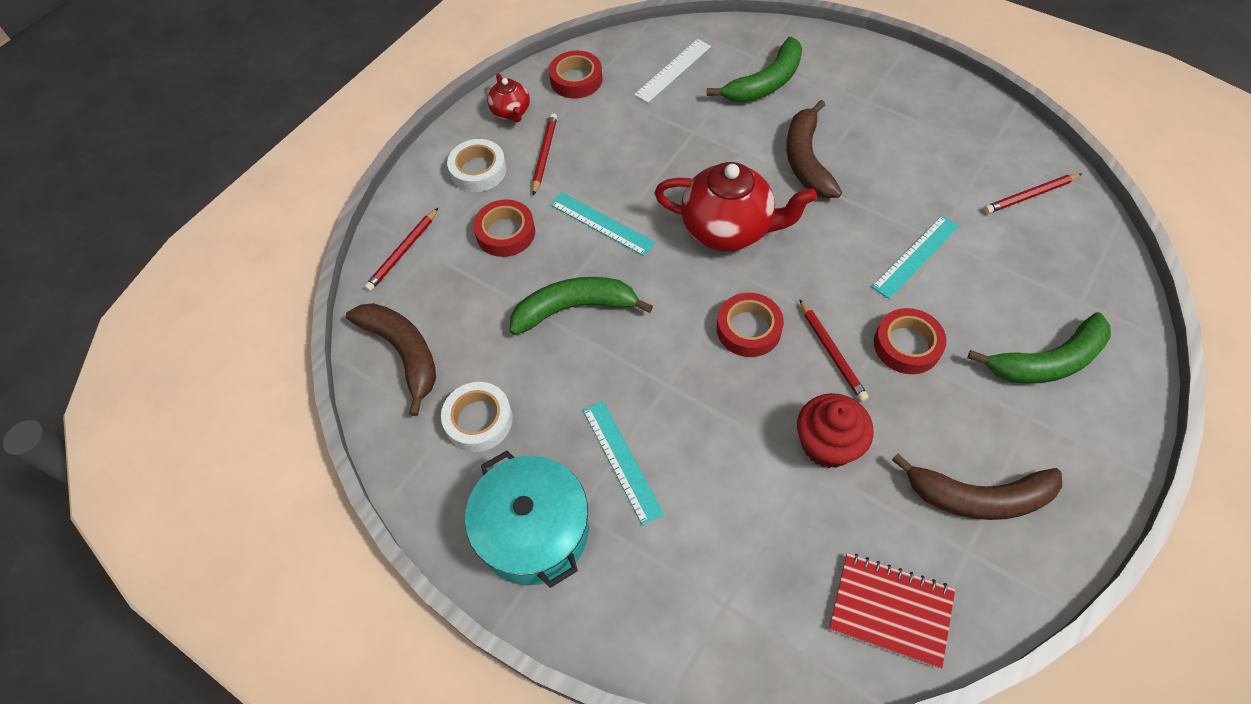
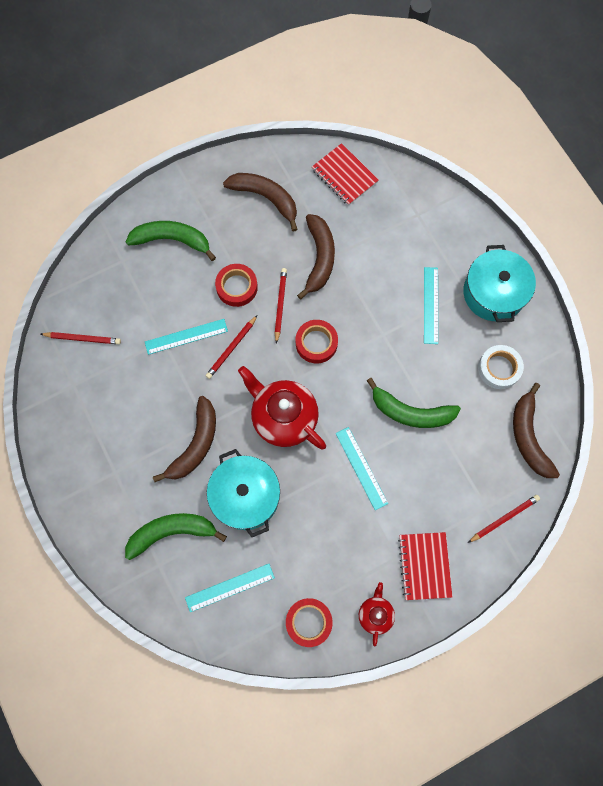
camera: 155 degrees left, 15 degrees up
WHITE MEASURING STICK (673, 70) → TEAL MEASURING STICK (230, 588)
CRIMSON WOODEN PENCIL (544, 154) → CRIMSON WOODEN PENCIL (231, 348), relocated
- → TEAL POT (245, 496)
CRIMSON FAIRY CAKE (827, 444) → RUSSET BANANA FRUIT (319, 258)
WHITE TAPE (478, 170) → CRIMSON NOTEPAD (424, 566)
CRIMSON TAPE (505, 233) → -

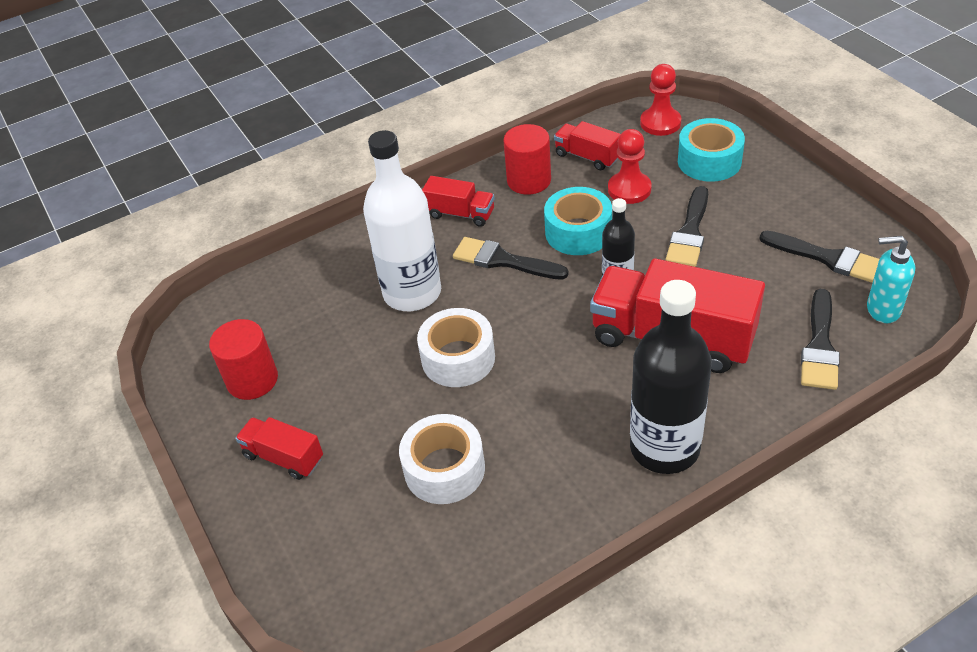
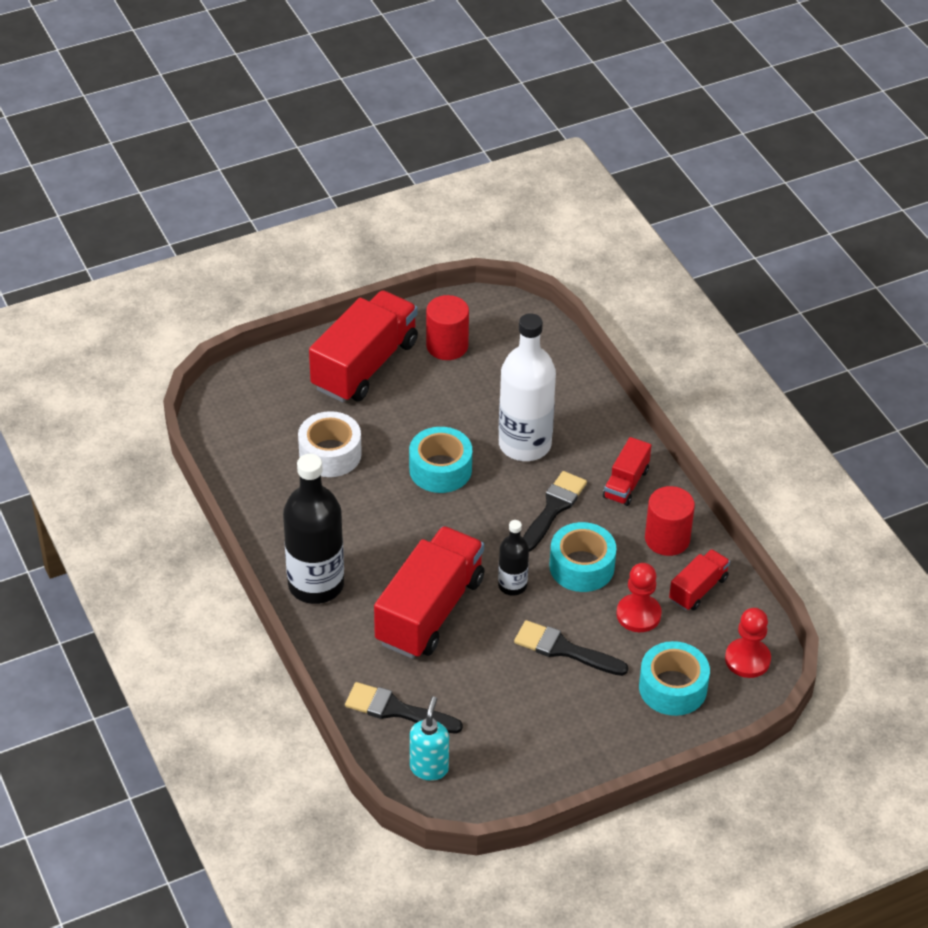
camera: 90 degrees right, 0 degrees up
CRIMSON TRUCK (283, 457) → CRIMSON TRUCK (365, 365), x2.00
WHITE TAPE (458, 358) → TEAL TAPE (440, 469)
BLACK PAINTBRUSH (827, 258) → -

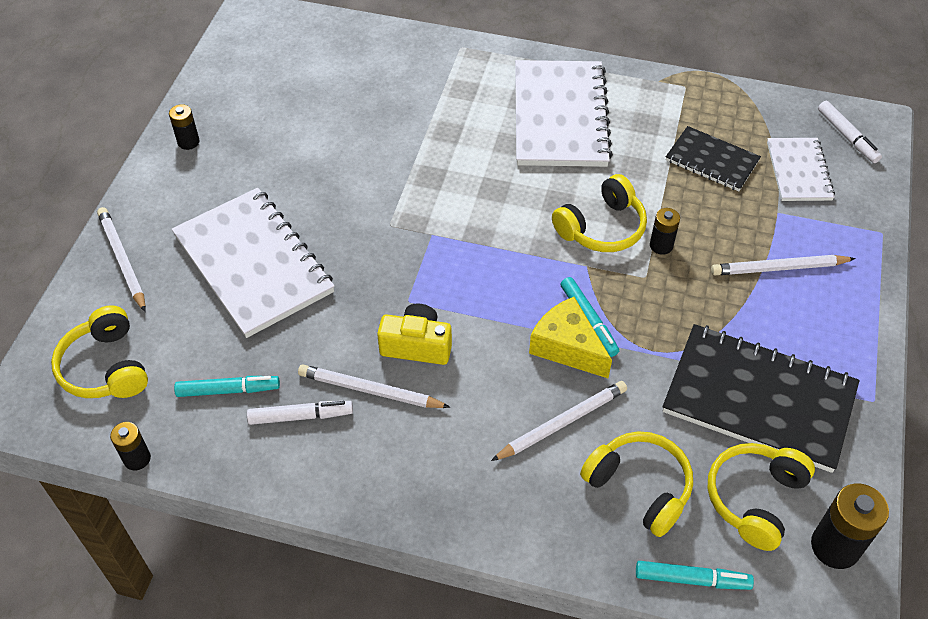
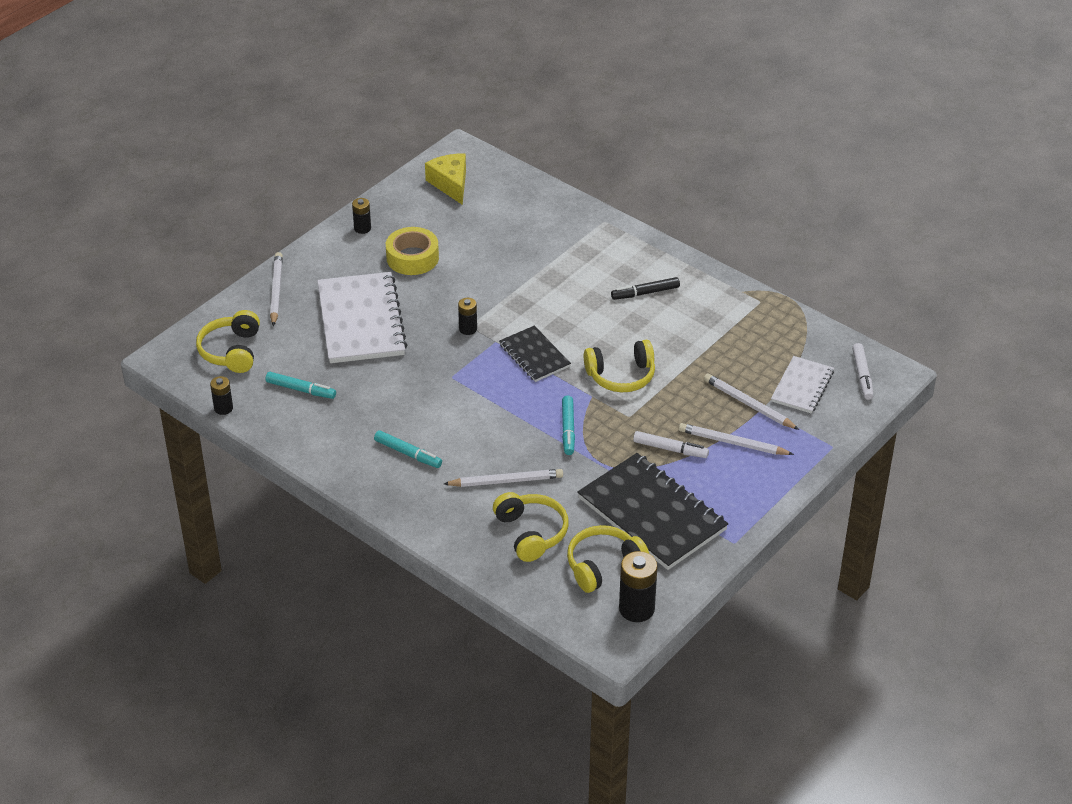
camera: 25 degrees right, 10 degrees down
TEAL FELT PEN (692, 579) → TEAL FELT PEN (408, 454), relocated
- → BRIGHT YELLOW TAPE (412, 258)
BRIGHT YELLOW CHEESE (567, 347) → BRIGHT YELLOW CHEESE (450, 184), relocated
BLACK AA BATTERY (661, 245) → BLACK AA BATTERY (468, 329), relocated
BLACK NOTEPAD (712, 160) → BLACK NOTEPAD (534, 355), relocated
WHITE NOTEPAD (559, 116) → BLACK FELT PEN (645, 293)
WHITE FELT PEN (300, 416) → WHITE FELT PEN (670, 449), relocated
WHITE WOODEN PENCIL (370, 390) → WHITE WOODEN PENCIL (748, 404), relocated
BRIGHT YELLOW COMPACT CAMERA (417, 345) → -

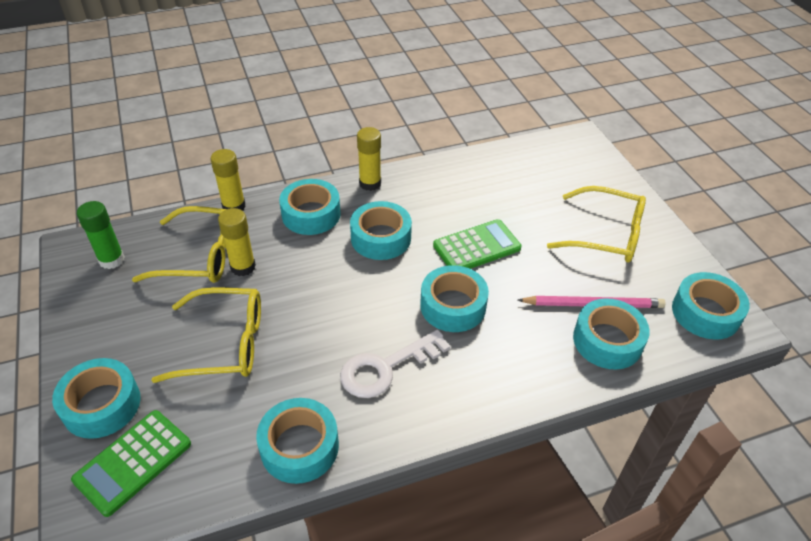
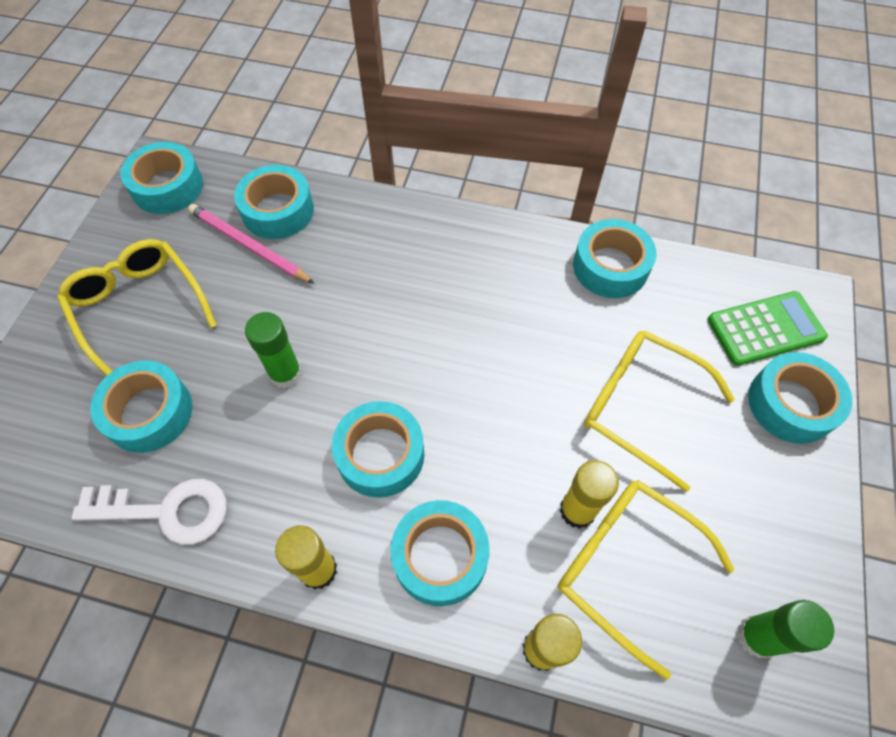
camera: 145 degrees left, 15 degrees up
WHITE LATCHKEY (385, 368) → WHITE LATCHKEY (166, 511), relocated
TEAL TAPE (453, 306) → TEAL TAPE (149, 412), relocated
EMERALD POCKET CALCULATOR (476, 247) → EMERALD STICK OF GLUE (285, 373)

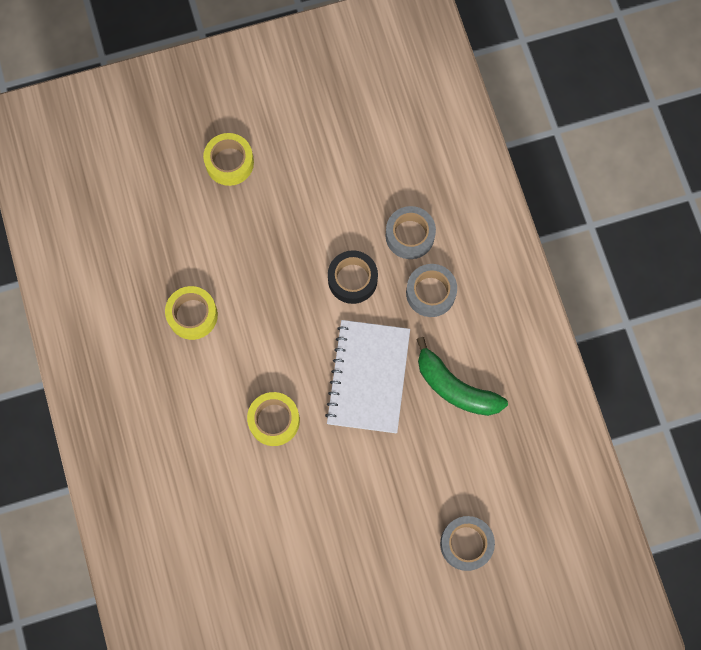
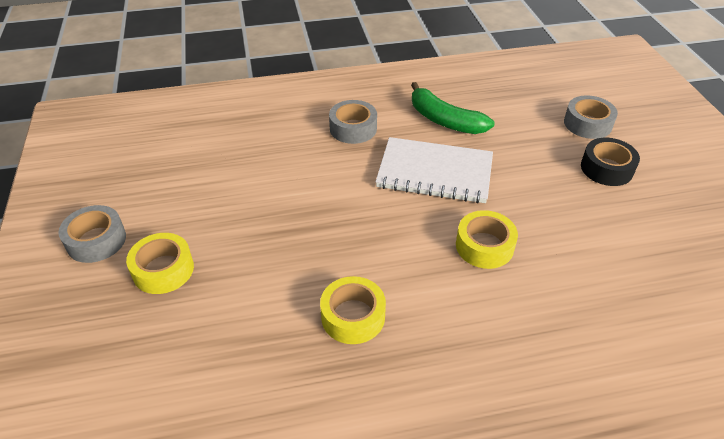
camera: 85 degrees left, 30 degrees down
ASH-GREY TAPE (410, 235) → ASH-GREY TAPE (96, 240), relocated
EMERALD BANANA FRUIT (455, 387) → EMERALD BANANA FRUIT (444, 120), 90 degrees clockwise
BLACK TAPE (352, 279) → BLACK TAPE (606, 168), relocated

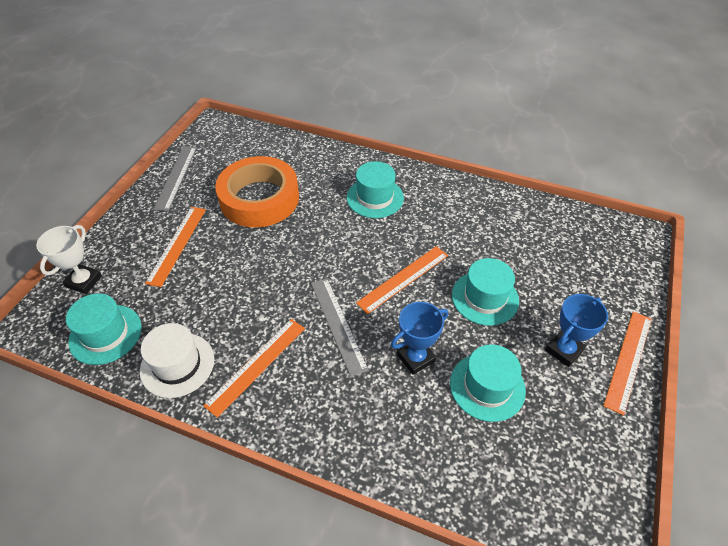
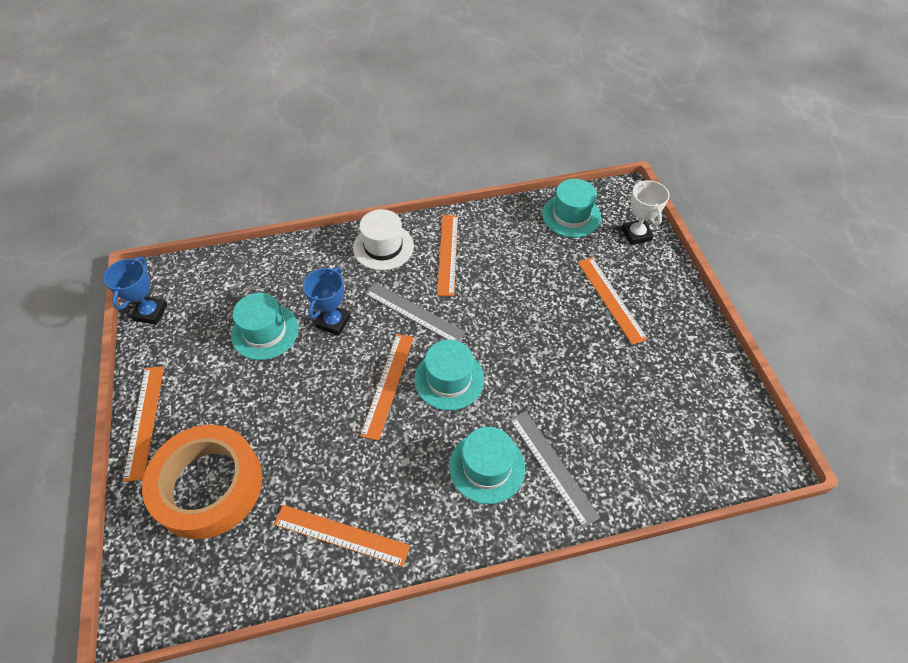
camera: 145 degrees right, 5 degrees up
COBALT PRIZE CUP (564, 350) → COBALT PRIZE CUP (150, 312), relocated
ORANGE-COLOURED TAPE (259, 198) → ORANGE-COLOURED TAPE (208, 485), relocated
- → ORANGE-COLOURED MEASURING STICK (341, 535)
WHITE TOP HAT (177, 364) → WHITE TOP HAT (383, 247), relocated
TEAL TOP HAT (485, 298) → TEAL TOP HAT (449, 379), relocated
ASH-GREY MEASURING STICK (176, 177) → ASH-GREY MEASURING STICK (552, 466), relocated

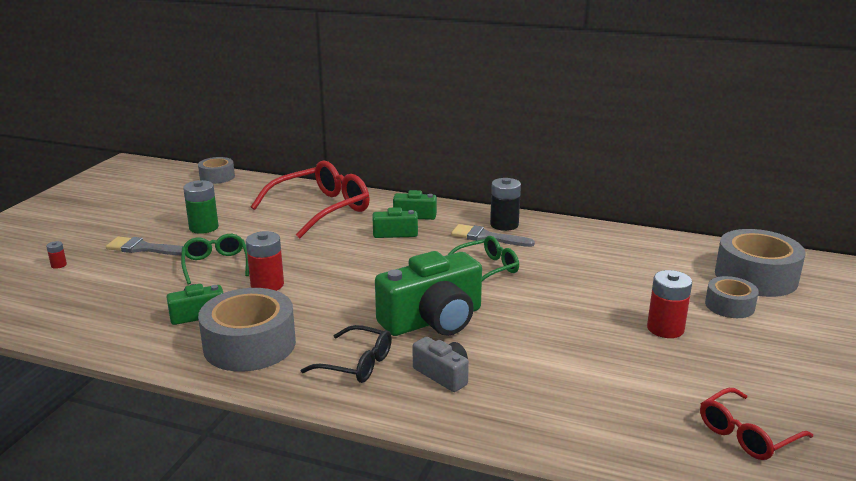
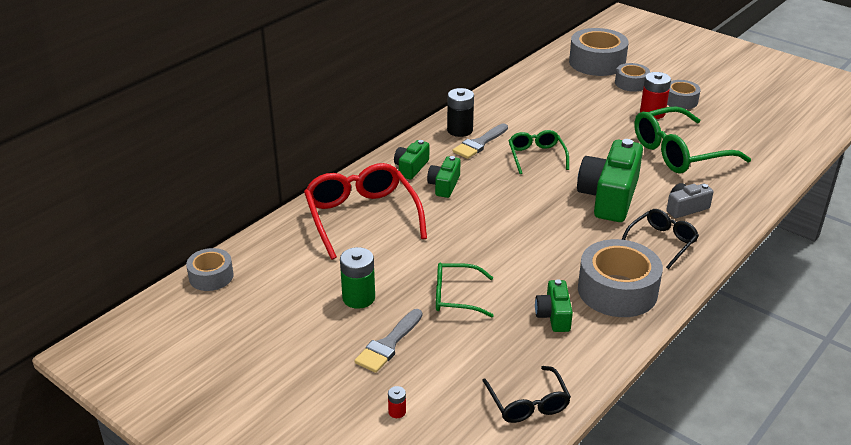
camera: 70 degrees left, 10 degrees up
- → BLACK GLASSES (528, 403)
EMERALD COMPACT CAMERA (433, 320) → EMERALD COMPACT CAMERA (609, 197), 150 degrees counterclockwise
- → EMERALD GLASSES (679, 152)
- → ASH-GREY TAPE (680, 101)
CRIMSON AA BATTERY (267, 285) → -
CRIMSON GLASSES (747, 434) → -

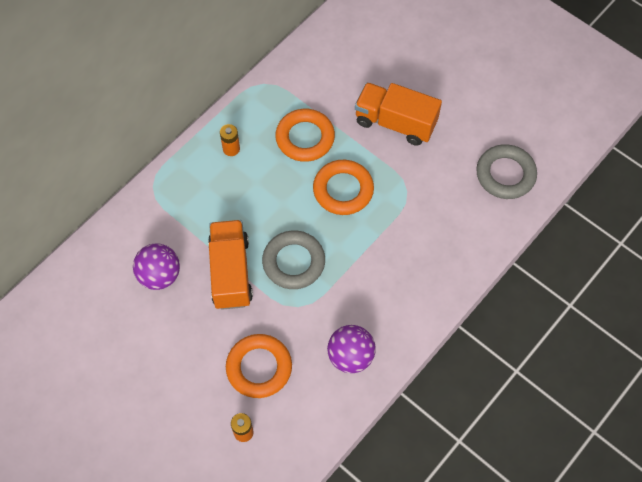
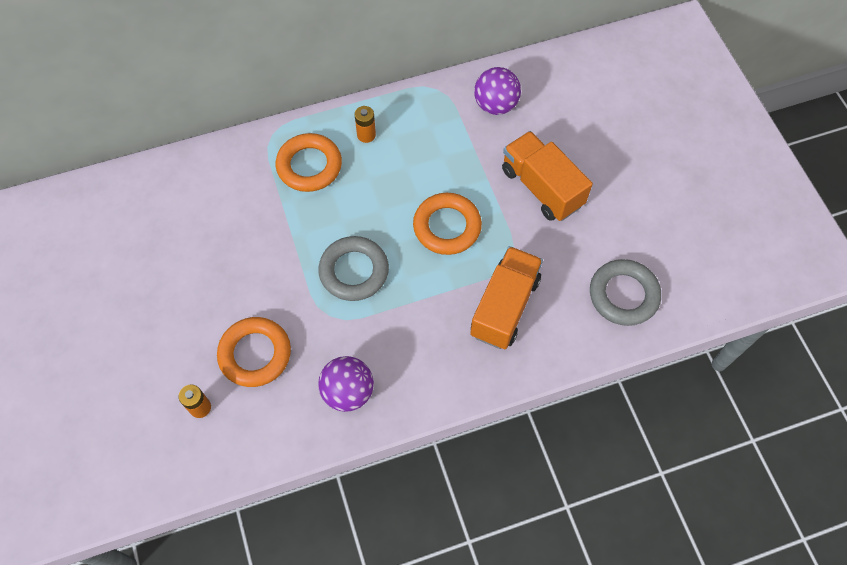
camera: 30 degrees right, 0 degrees up
ORANGE-COLOURED TORUS (305, 138) → ORANGE-COLOURED TORUS (309, 166), relocated
ORANGE-COLOURED TRUCK (231, 272) → ORANGE-COLOURED TRUCK (504, 307), relocated
PURPLE BALL (159, 275) → PURPLE BALL (495, 105), relocated

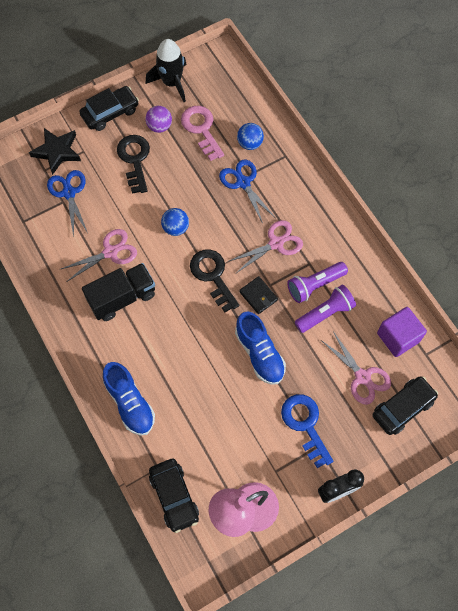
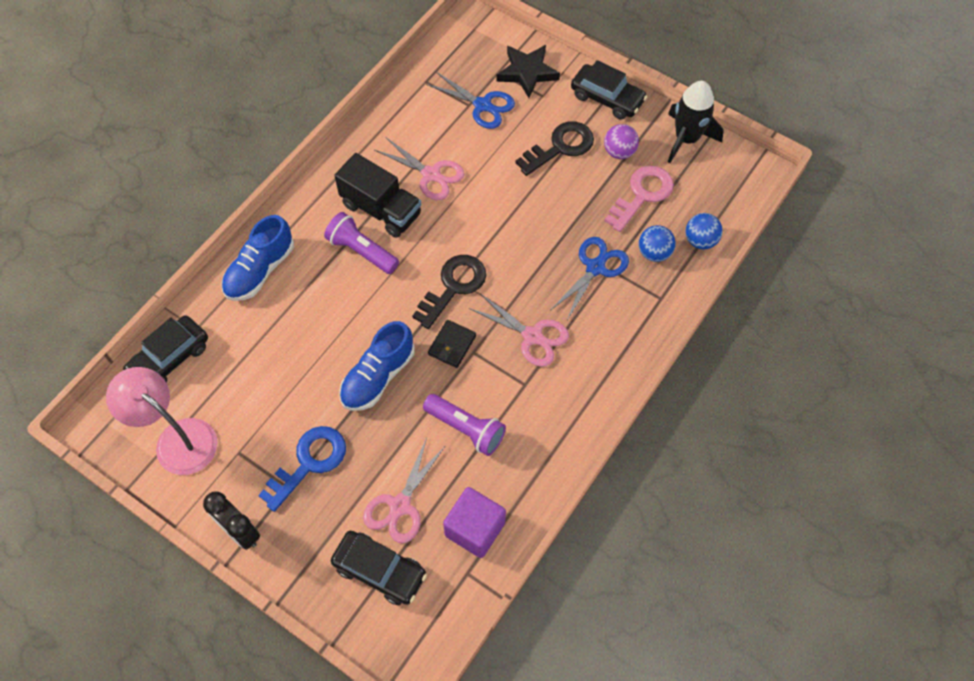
camera: 65 degrees right, 5 degrees down
PURPLE TORCH (315, 285) → PURPLE TORCH (362, 251), relocated
COBALT SHEARS (69, 193) → COBALT SHEARS (483, 105), 75 degrees clockwise
COBALT BALL (176, 228) → COBALT BALL (700, 241), relocated

